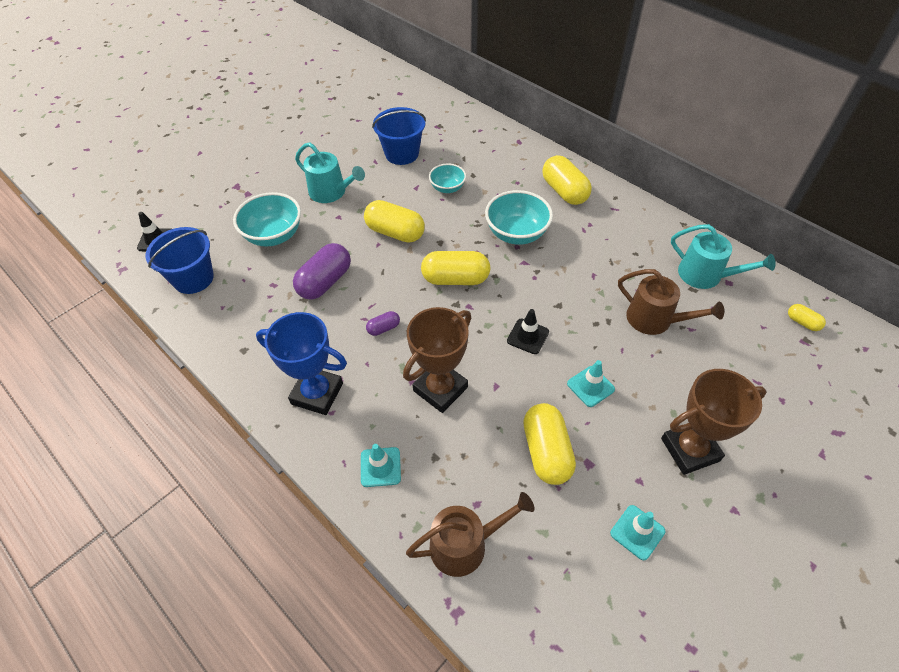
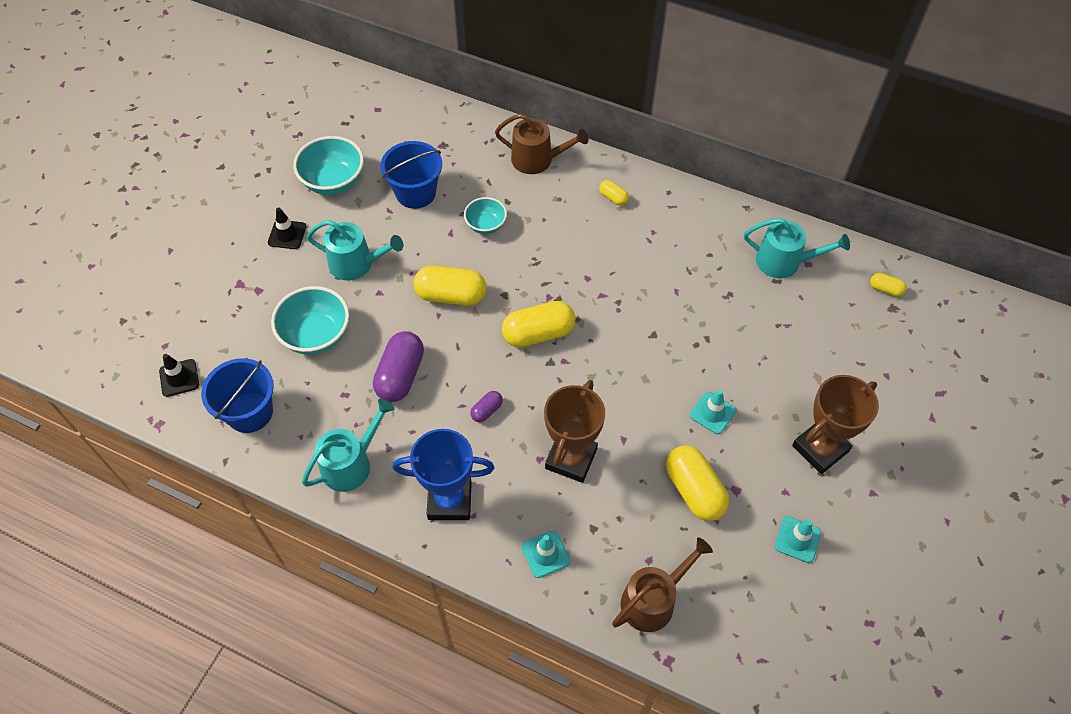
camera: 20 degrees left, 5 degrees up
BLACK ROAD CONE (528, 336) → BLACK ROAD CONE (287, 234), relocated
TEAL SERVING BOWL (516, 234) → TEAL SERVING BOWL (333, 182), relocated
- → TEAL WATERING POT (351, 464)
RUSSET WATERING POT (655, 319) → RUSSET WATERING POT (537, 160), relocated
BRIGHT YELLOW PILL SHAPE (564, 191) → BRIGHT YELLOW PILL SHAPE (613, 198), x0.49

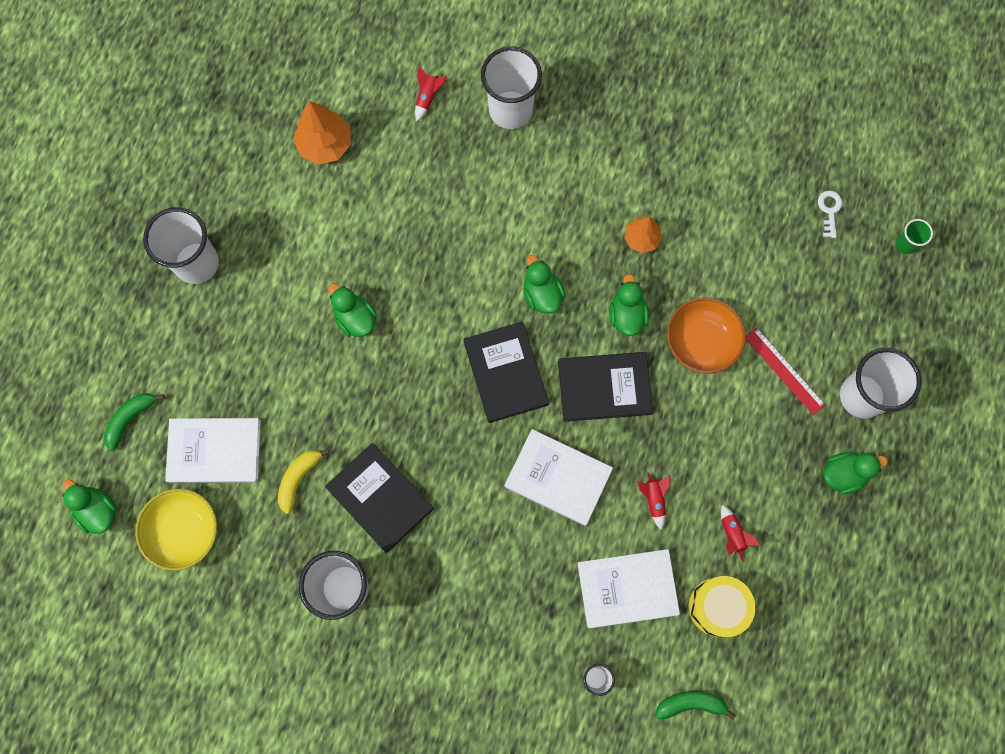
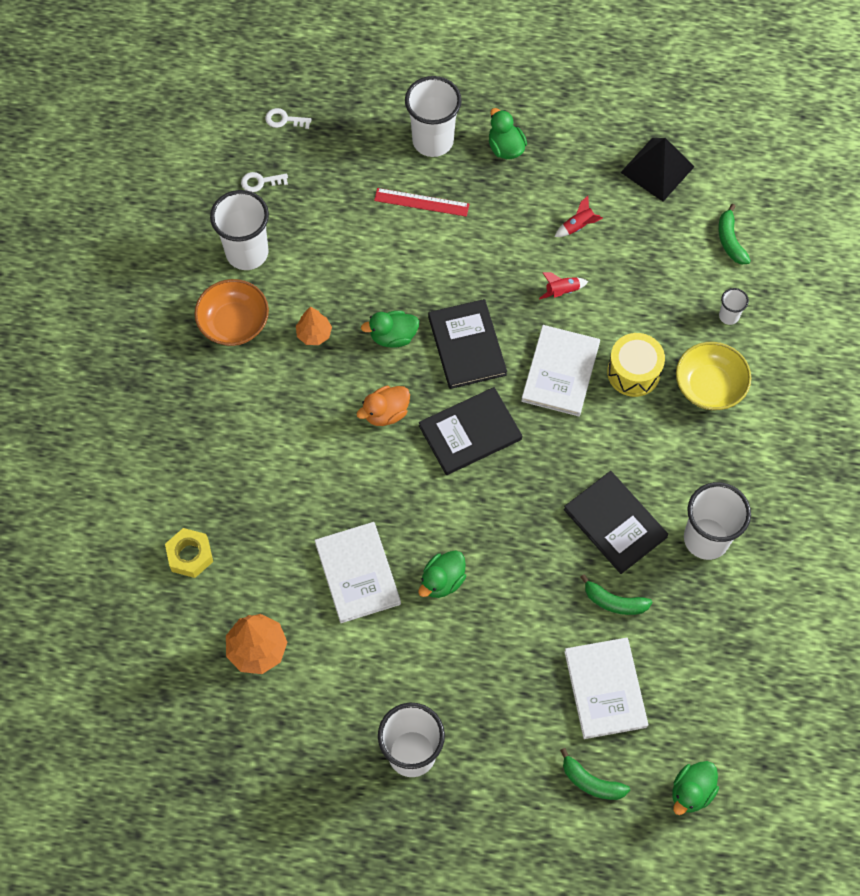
camera: 100 degrees left, 10 degrees down
CRIMSON ROCKET (427, 97) → BRIGHT YELLOW NUT (190, 555)
ORANGE-COLOURED SERVING BOWL (701, 342) → ORANGE-COLOURED SERVING BOWL (234, 323), relocated
WHITE TUMBLER (510, 110) → WHITE TUMBLER (247, 253), relocated
EMERALD TUMBLER (905, 244) → WHITE LATCHKEY (284, 120)
WHITE HARDBACK (627, 588) → WHITE HARDBACK (357, 573), relocated
EMERALD DUCK (542, 294) → ORANGE-COLOURED DUCK (386, 413)
CRIMSON MEASURING STICK (784, 371) → CRIMSON MEASURING STICK (421, 202), 60 degrees clockwise
BLACK HARDBACK (380, 498) → BLACK HARDBACK (615, 523), 75 degrees counterclockwise
BRIGHT YELLOW BANANA FRUIT (298, 479) → EMERALD BANANA FRUIT (614, 602)
BRIGHT YELLOW DRUM (717, 607) → BRIGHT YELLOW DRUM (633, 372), relocated
- → BLACK PYRAMID (657, 169)
BRIGHT YELLOW SERVING BOWL (184, 531) → BRIGHT YELLOW SERVING BOWL (709, 386), relocated

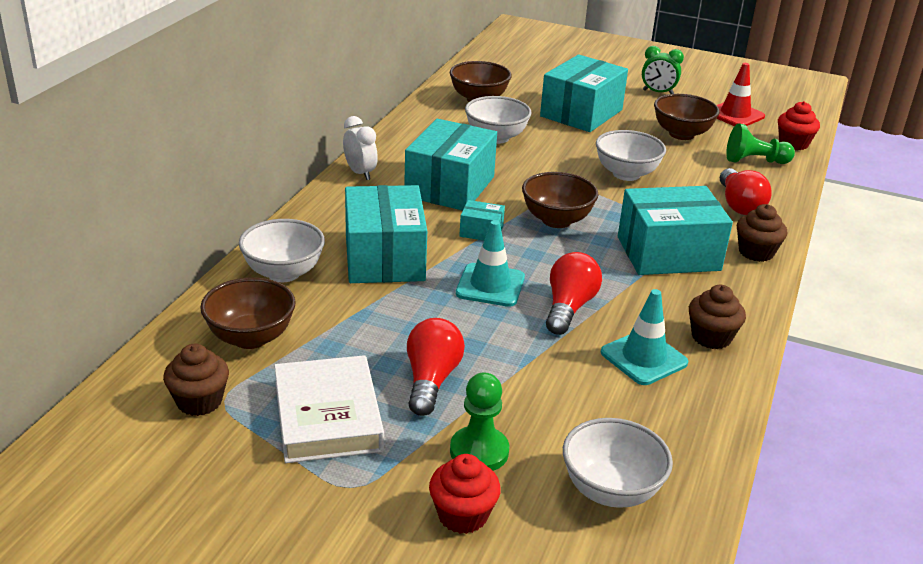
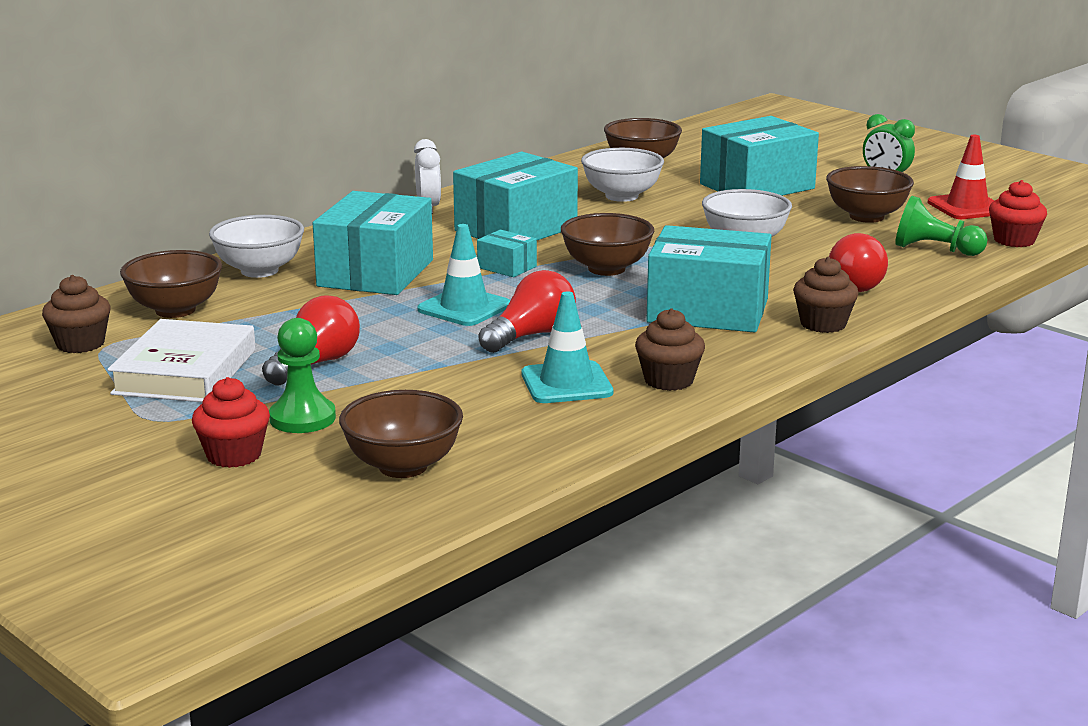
camera: 25 degrees right, 10 degrees down
WHITE SERVING BOWL (611, 490) → RUSSET SERVING BOWL (403, 466)

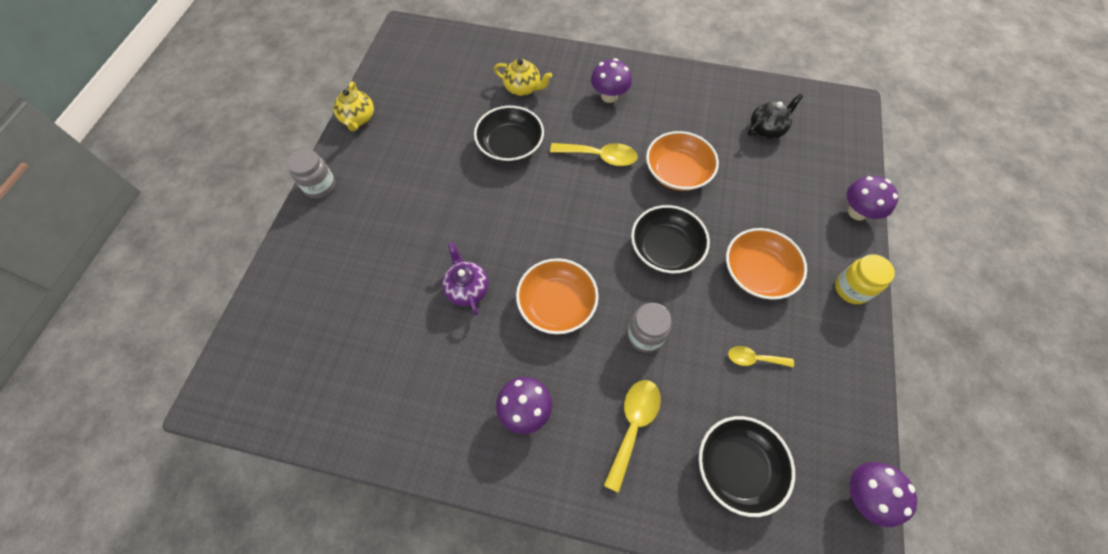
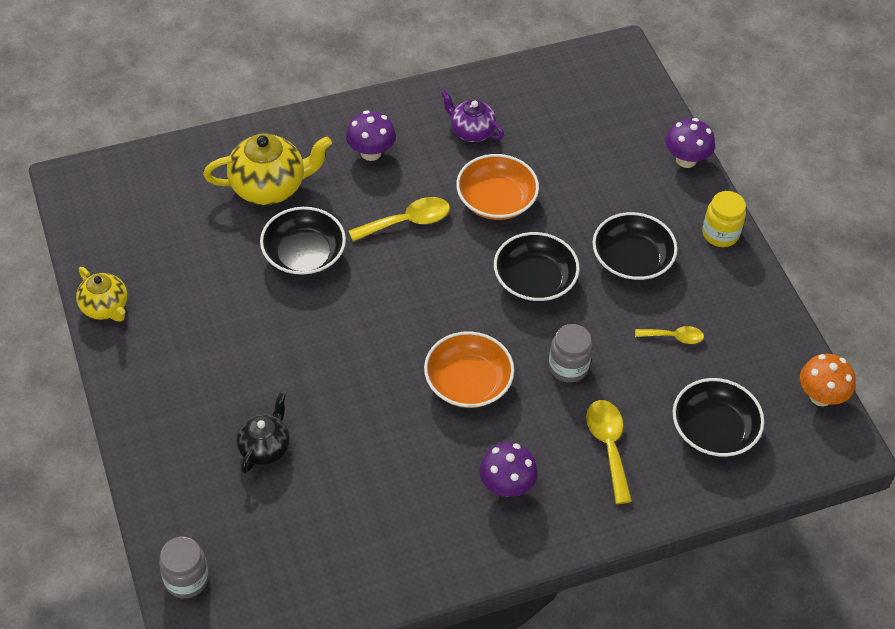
camera: 35 degrees left, 10 degrees down
ASH-GREY JAR (320, 186) → ASH-GREY JAR (186, 579), relocated
BRIGHT YELLOW CHINA TEAPOT (523, 88) → BRIGHT YELLOW CHINA TEAPOT (269, 187), x1.62
BLACK CHINA TEAPOT (766, 129) → BLACK CHINA TEAPOT (265, 447), relocated
PURPLE CHINA TEAPOT (467, 289) → PURPLE CHINA TEAPOT (471, 131), relocated
ORANGE-COLOURED SERVING BOWL (758, 272) → BLACK SERVING BOWL (631, 260)
BRIGHT YELLOW TABLESPOON (754, 359) → BRIGHT YELLOW TABLESPOON (674, 337), 150 degrees counterclockwise
PURPLE TOADSTOOL (863, 495) → ORANGE-COLOURED TOADSTOOL (820, 396)

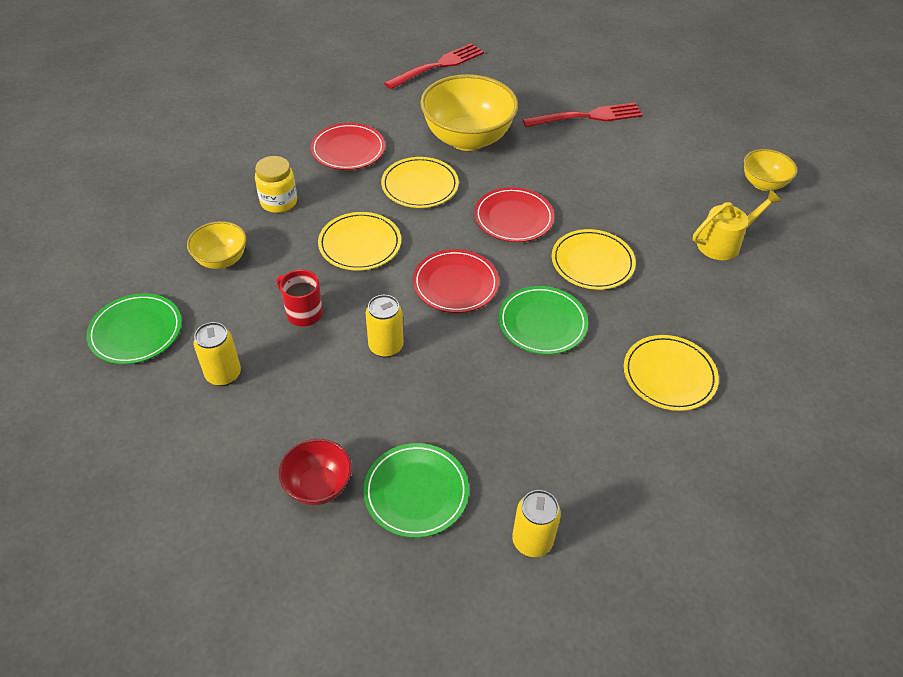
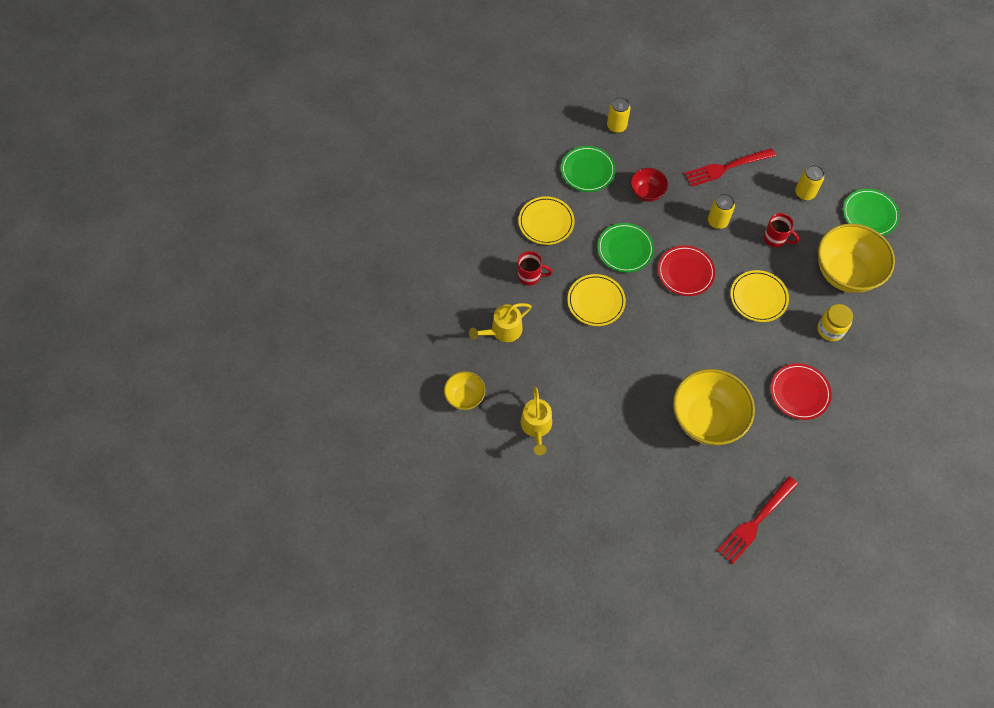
camera: 175 degrees right, 15 degrees up
- → CRIMSON COFFEE MUG (530, 276)
- → BRIGHT YELLOW WATERING POT (536, 427)
EMERALD PLATE (416, 492) → EMERALD PLATE (587, 170), relocated
CRIMSON SERVING BOWL (318, 486) → CRIMSON SERVING BOWL (647, 193), relocated
CRIMSON FORK (587, 116) → CRIMSON FORK (726, 167), relocated
BRIGHT YELLOW SERVING BOWL (221, 260) → BRIGHT YELLOW SERVING BOWL (845, 273), x1.92
BRIGHT YELLOW PLATE (420, 185) → -
CRIMSON PLATE (513, 218) → -

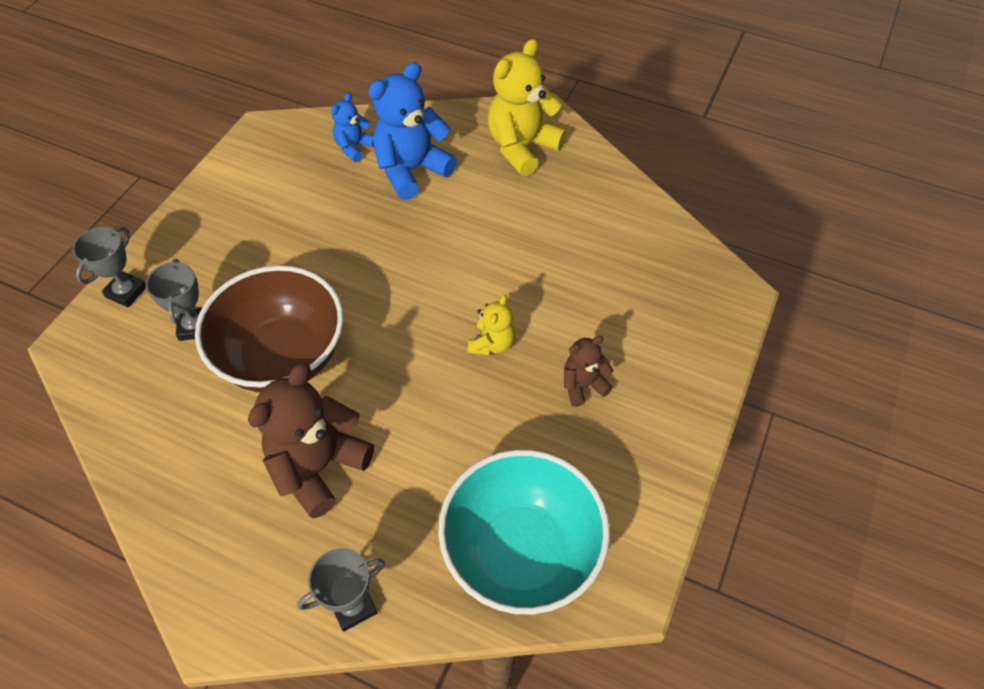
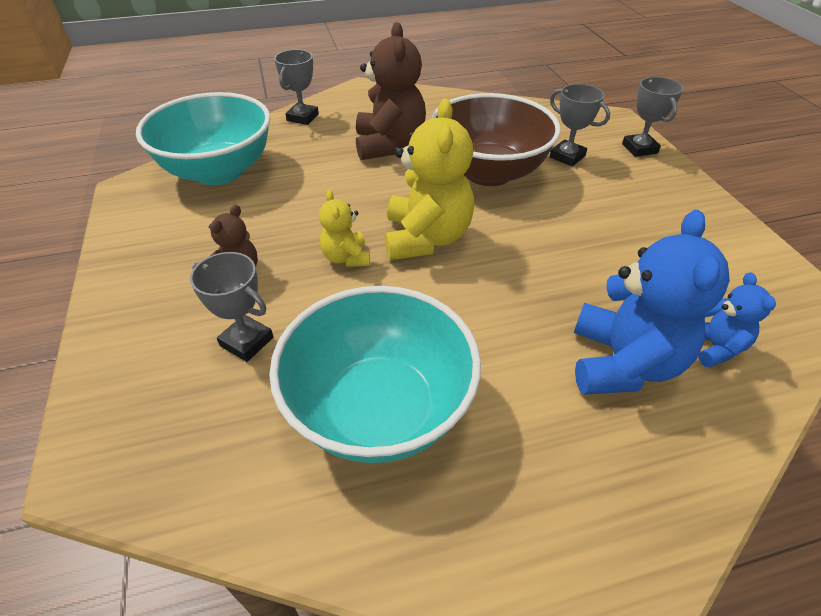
camera: 140 degrees right, 10 degrees down
- → ASH-GREY PRIZE CUP (247, 341)
- → TEAL SERVING BOWL (379, 409)
BRIGHT YELLOW TEDDY (522, 147) → BRIGHT YELLOW TEDDY (426, 238), relocated

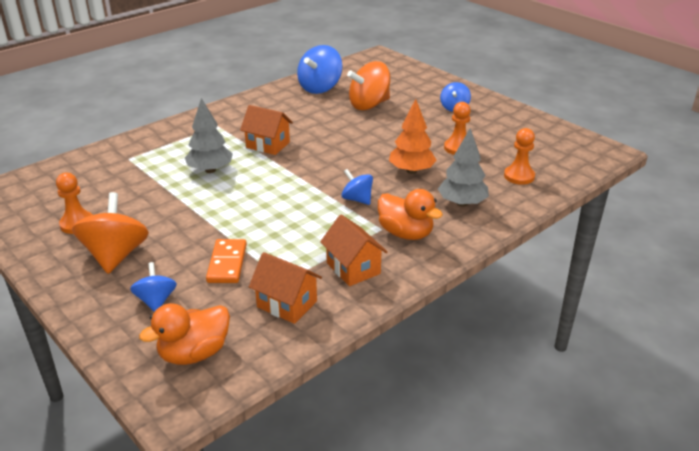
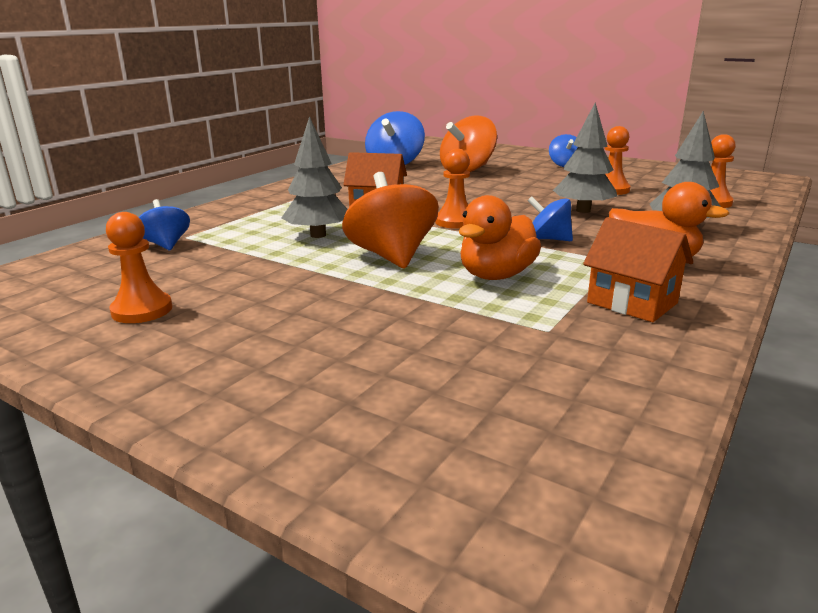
camera: 15 degrees left, 10 degrees down
COBALT SPINNING TOP (156, 301) → COBALT SPINNING TOP (166, 245), relocated
ORANGE-COLOURED SPINNING TOP (116, 255) → ORANGE-COLOURED SPINNING TOP (392, 256), relocated
- → ORANGE-COLOURED GAME PAWN (455, 222)
ORANGE-COLOURED DUCK (194, 353) → ORANGE-COLOURED DUCK (496, 275), relocated
ORANGE-COLOURED TREE (411, 171) → ASH-GREY TREE (583, 210)
ORANGE-COLOURED DOMINO (227, 263) → -
ORANGE-COLOURED HOUSE (287, 304) → -

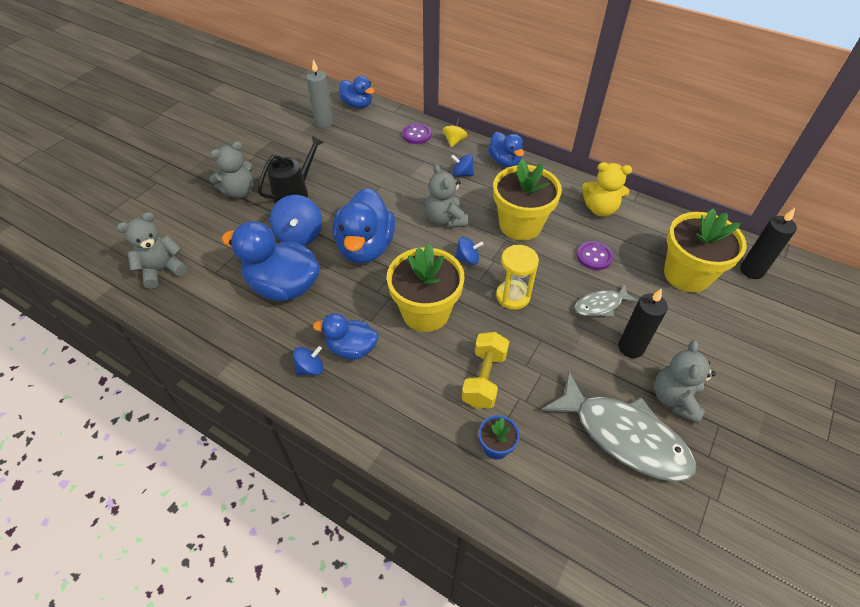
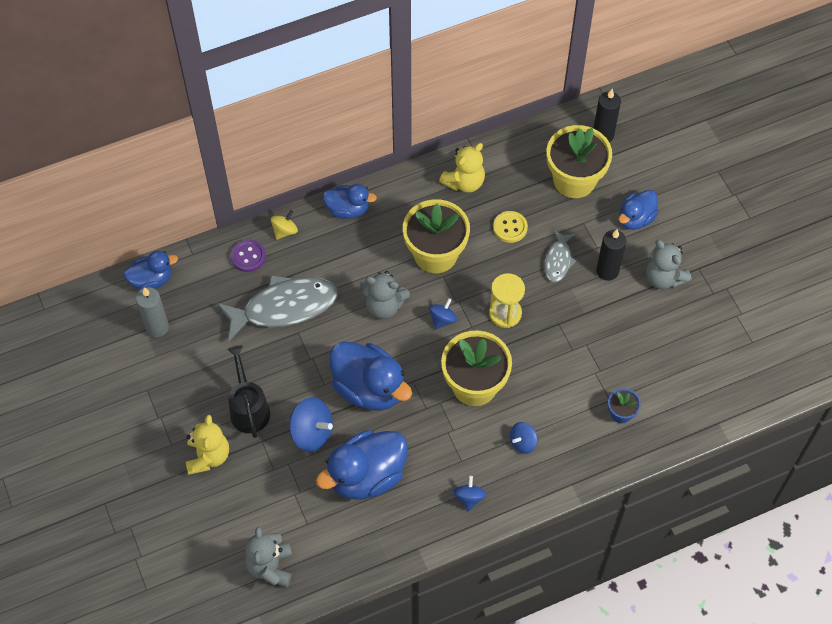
camera: 55 degrees left, 10 degrees up
ASH-GREY TEDDY (239, 191) → BRIGHT YELLOW TEDDY (208, 456)
ASH-GREY TOY FISH (624, 436) → ASH-GREY TOY FISH (284, 307), relocated
BRIGHT YELLOW SPINNING TOP (454, 141) → BRIGHT YELLOW SPINNING TOP (285, 231), 75 degrees clockwise
PURPLE SHIRT BUTTON (594, 257) → BRIGHT YELLOW SHIRT BUTTON (510, 227)
COBALT SPINNING TOP (462, 174) → COBALT SPINNING TOP (522, 442), relocated
COBALT DUCK (351, 348) → COBALT DUCK (635, 218), relocated
BRIGHT YELLOW HAND WEIGHT (484, 379) → -

